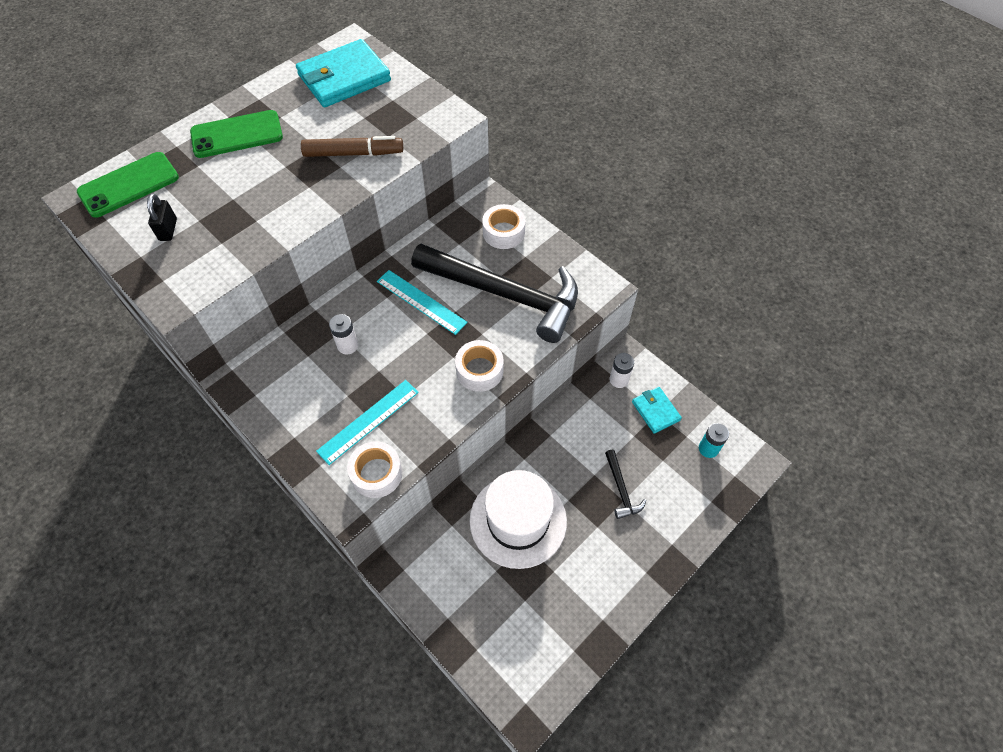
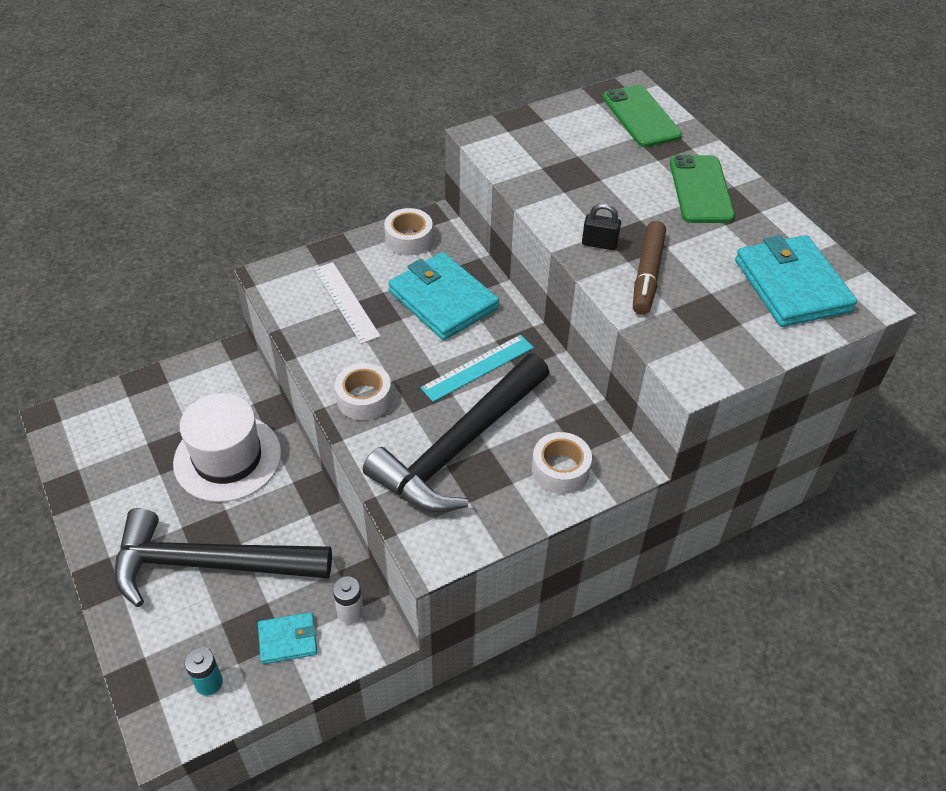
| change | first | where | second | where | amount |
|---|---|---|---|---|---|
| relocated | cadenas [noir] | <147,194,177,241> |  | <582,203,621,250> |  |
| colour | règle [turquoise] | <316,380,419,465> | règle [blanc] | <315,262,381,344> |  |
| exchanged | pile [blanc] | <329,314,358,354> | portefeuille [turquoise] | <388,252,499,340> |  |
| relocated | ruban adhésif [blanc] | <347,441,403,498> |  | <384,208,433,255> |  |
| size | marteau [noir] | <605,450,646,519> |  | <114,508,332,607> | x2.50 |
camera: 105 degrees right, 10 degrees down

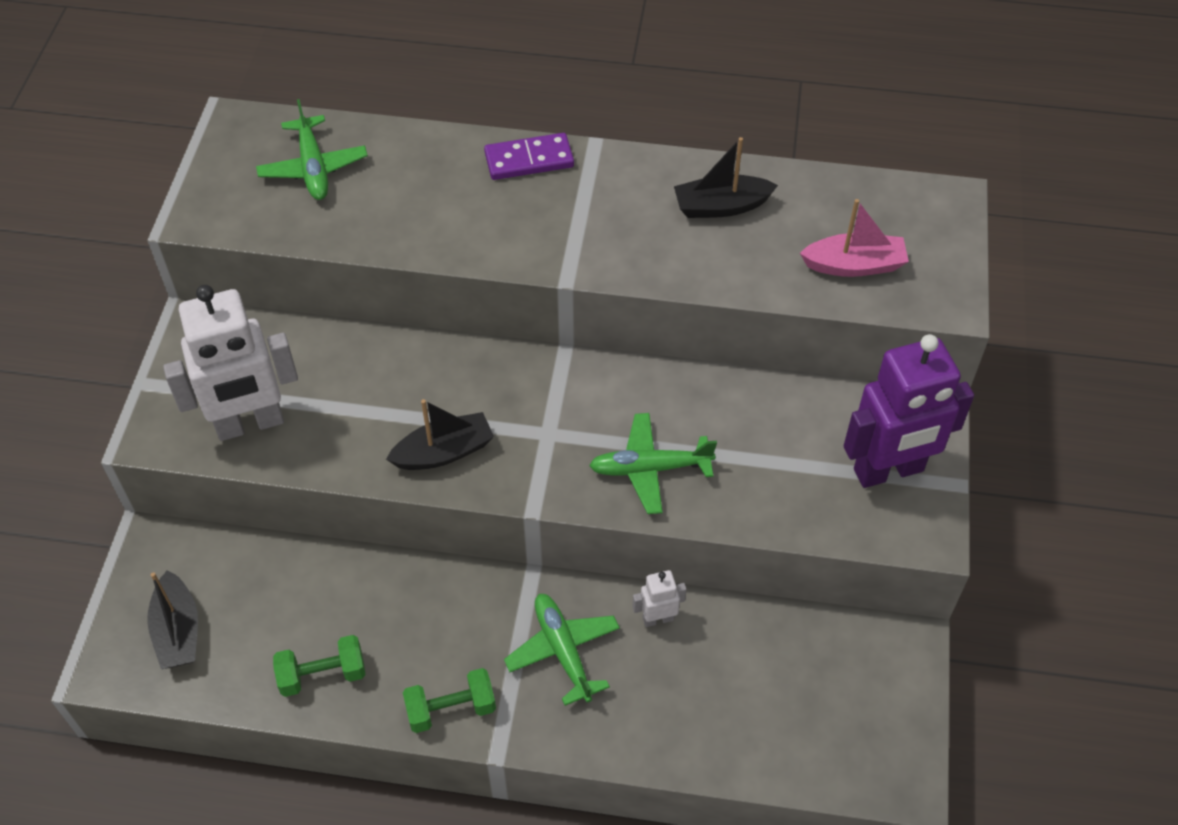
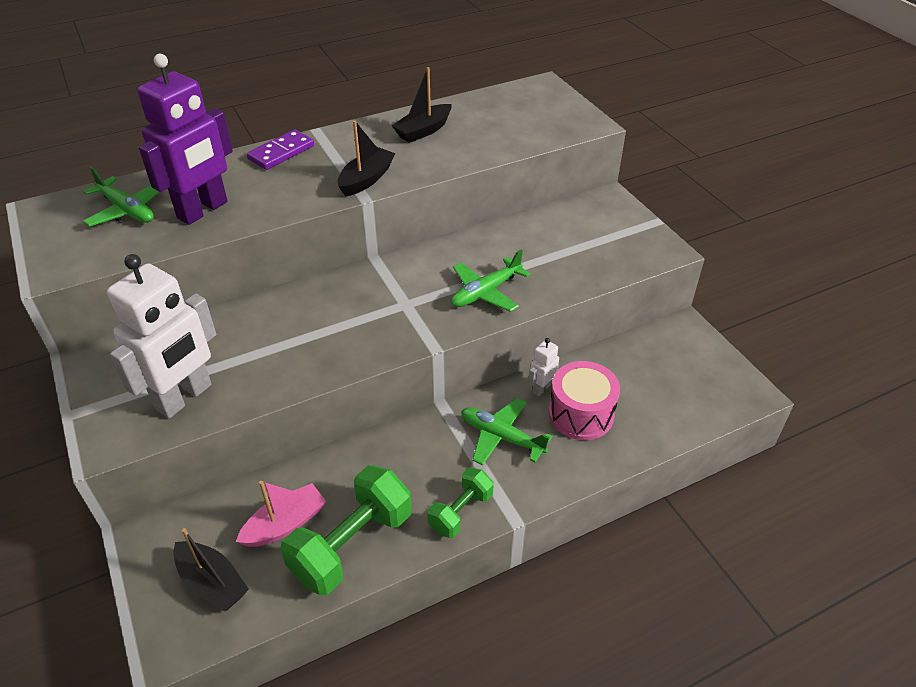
| change | first | where | second | where | amount |
|---|---|---|---|---|---|
| size | haltère [vert] | <273,635,366,697> |  | <281,465,412,595> | x1.74 |
| relocated | bateau [noir] | <386,399,494,470> |  | <337,120,395,197> |  |
| relocated | bateau [rose] | <800,199,909,277> |  | <236,481,326,547> |  |
| relocated | robot [violet] | <844,334,974,488> |  | <137,54,233,225> |  |
| appeared |  |  | tambour [rose] | <549,361,620,440> |  |
camera: 35 degrees left, 10 degrees down

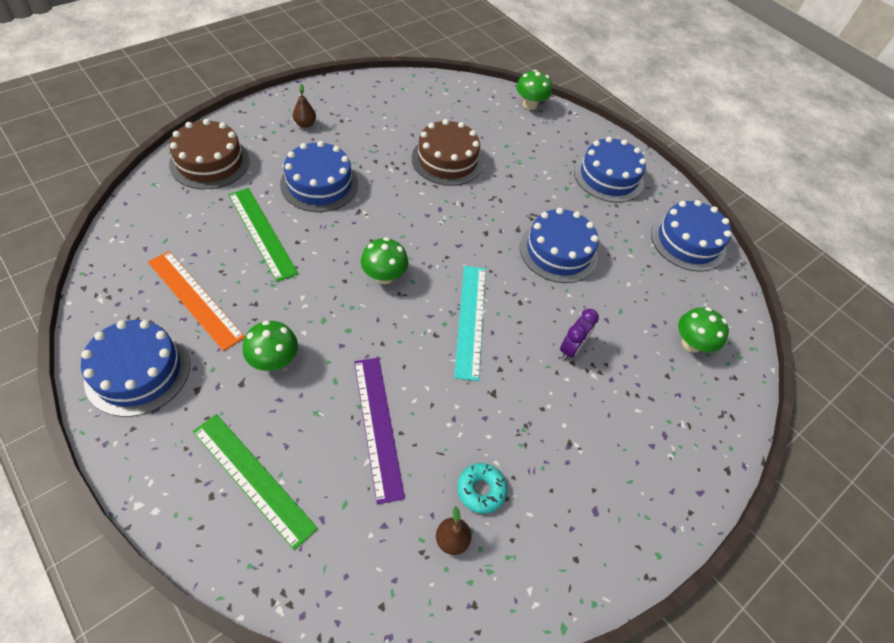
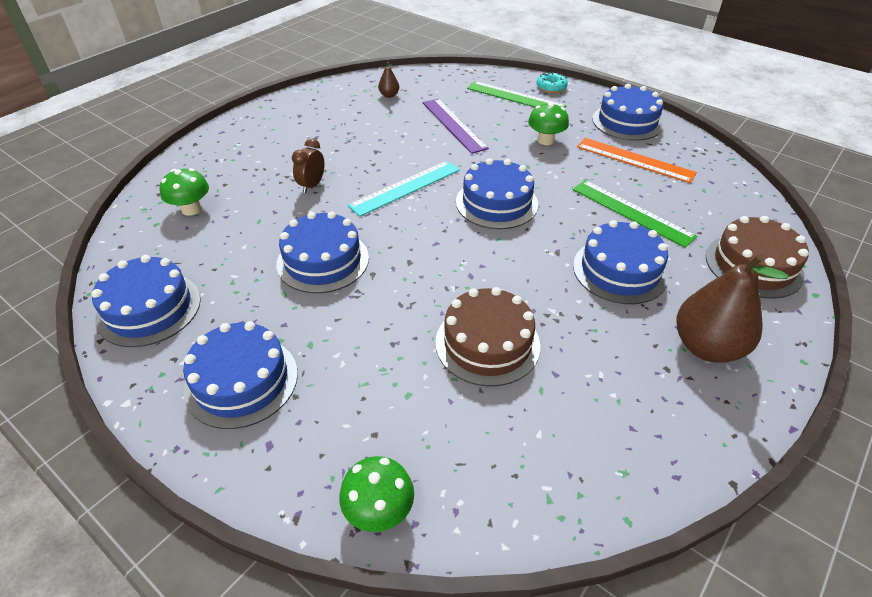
| change | first | where | second | where | amount |
|---|---|---|---|---|---|
| size | poire [marron] | <293,84,316,128> |  | <677,254,788,363> | x2.25 |
| exchanged | champignon [vert] | <361,237,408,284> | gâteau [bleu] | <456,158,538,229> |  |
| spun | règle [turquoise] | <454,266,486,381> |  | <348,161,460,216> | 60 degrees clockwise |
| relocated | beignet [turquoise] | <457,463,507,514> |  | <537,72,568,93> |  |
| colour | réveil [violet] | <560,309,599,360> | réveil [marron] | <292,139,325,193> |  |
camera: 175 degrees right, 10 degrees down

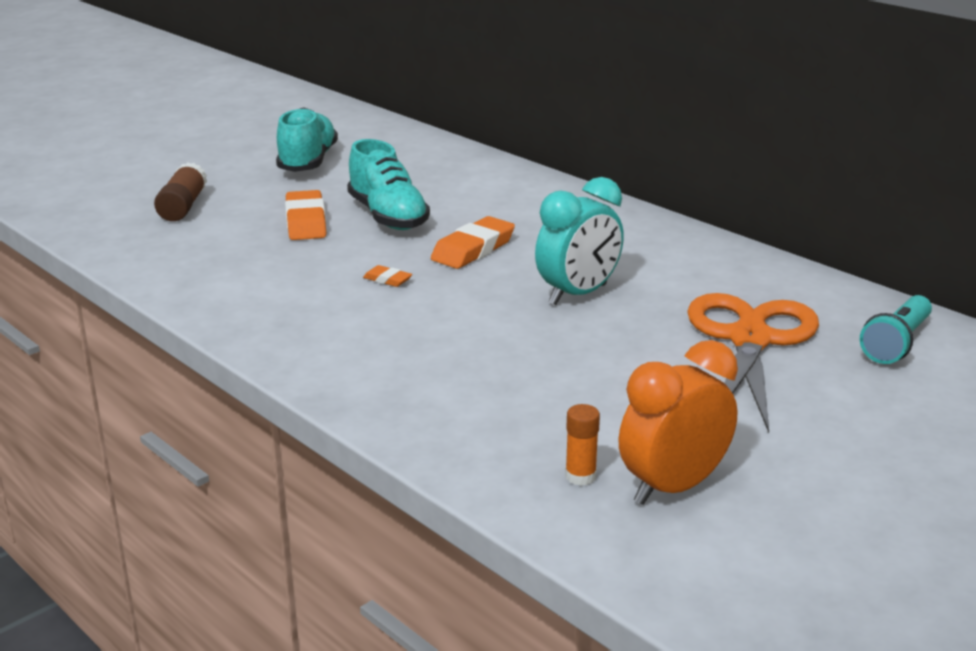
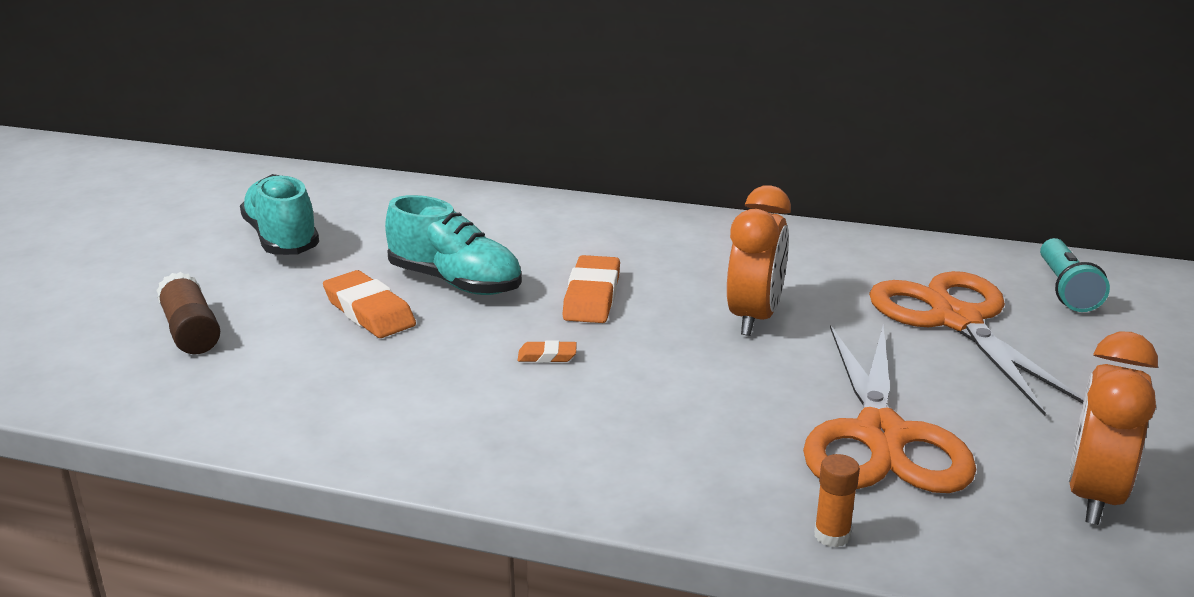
| change | first | where | second | where | amount |
|---|---|---|---|---|---|
| colour | réveil [turquoise] | <535,177,624,305> | réveil [orange] | <727,185,791,336> |  |
| relocated | bâton de colle [orange] | <565,404,600,486> |  | <814,454,860,547> |  |
| appeared |  |  | ciseaux [orange] | <803,325,976,493> |  |
camera: 30 degrees left, 0 degrees up

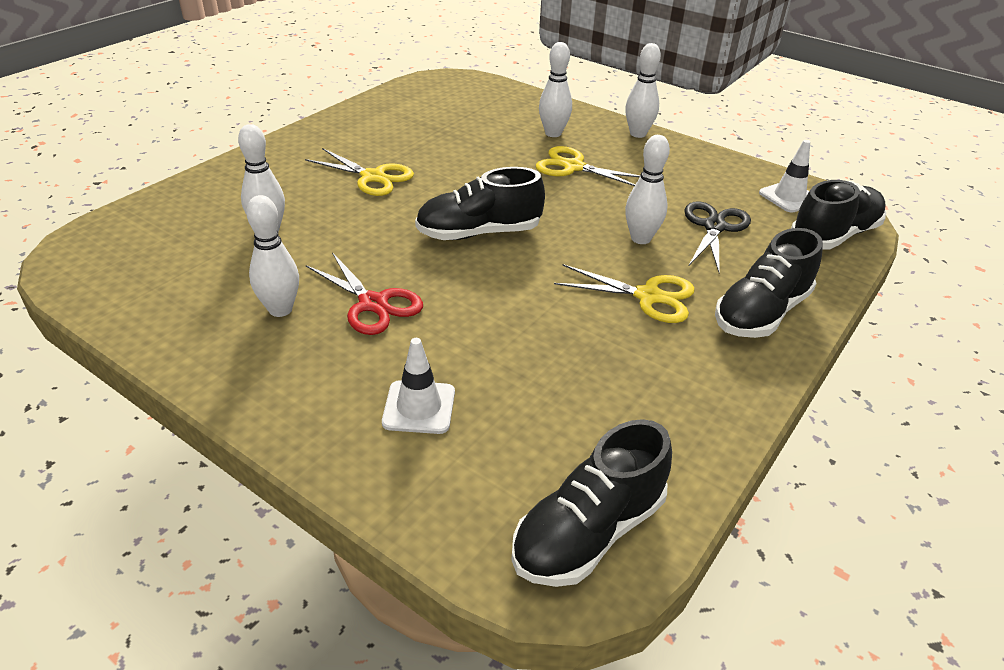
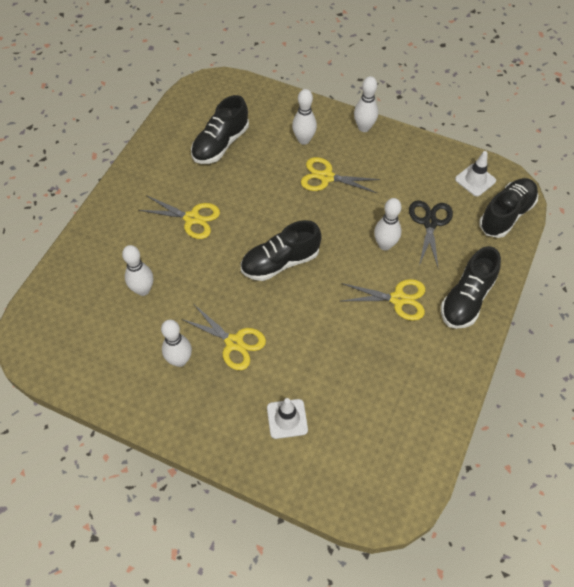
| change | first | where | second | where | amount |
|---|---|---|---|---|---|
| colour | ciseaux [rouge] | <306,252,423,335> | ciseaux [jaune] | <181,305,266,370> |  |
| relocated | chaussure [noir] | <511,419,672,587> |  | <191,95,249,164> |  |
camera: 10 degrees left, 20 degrees up

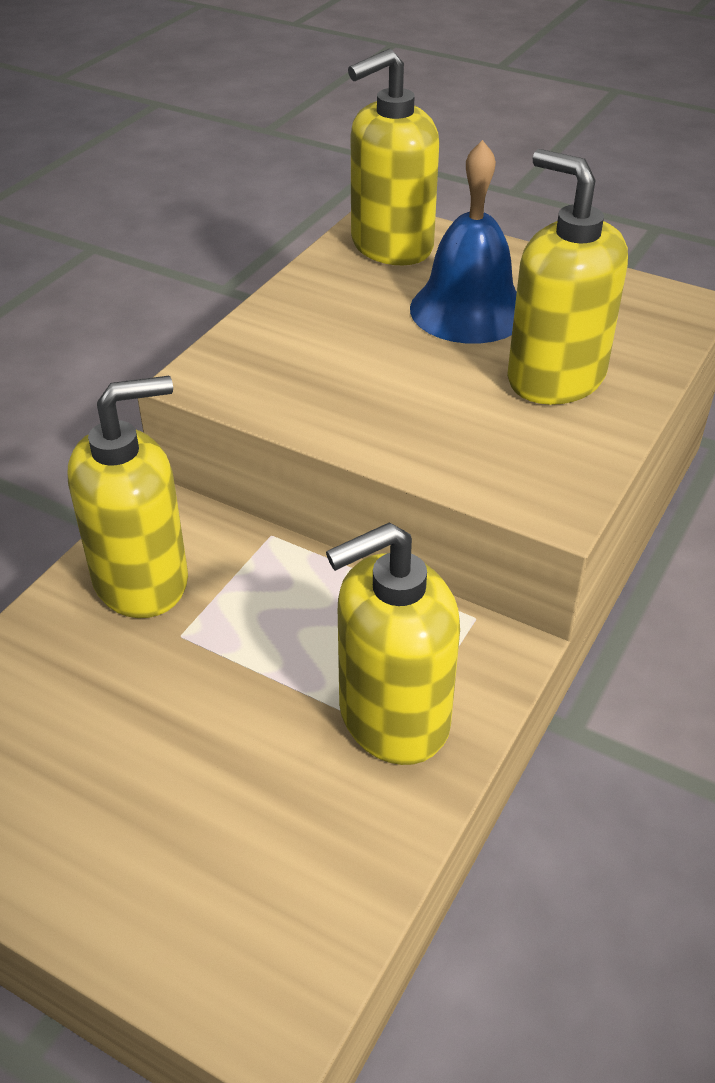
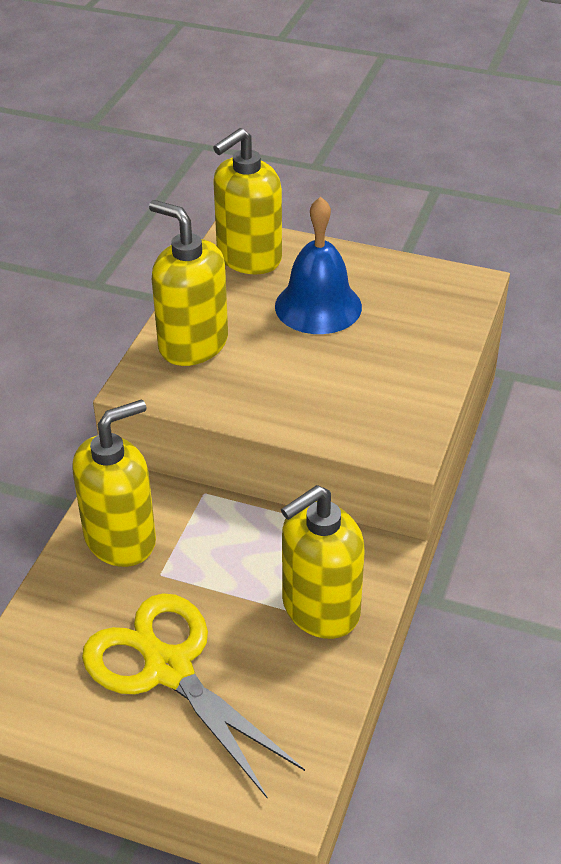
| change | first | where | second | where | amount |
|---|---|---|---|---|---|
| relocated | distributeur de savon [jaune] | <507,149,628,405> |  | <149,200,228,366> |  |
| appeared |  |  | ciseaux [jaune] | <82,593,305,799> |  |
camera: 10 degrees left, 0 degrees up

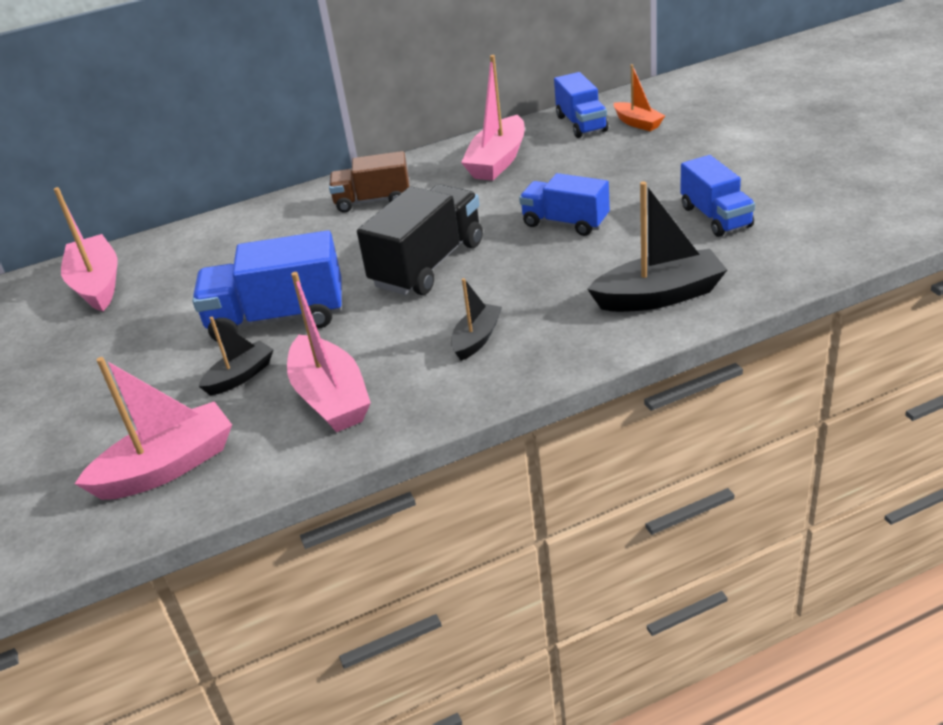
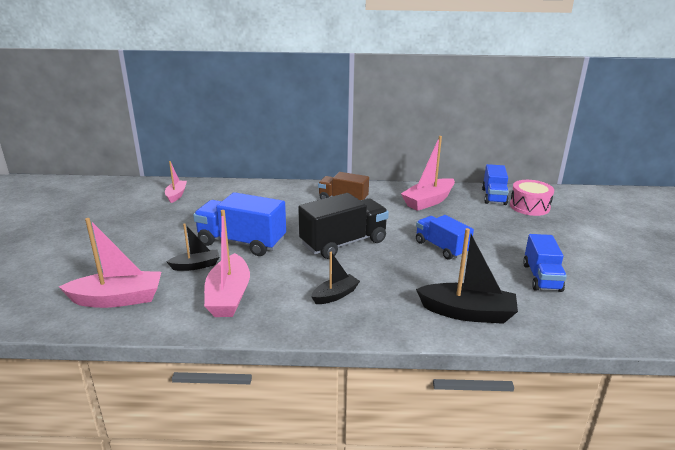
| change | first | where | second | where | amount |
|---|---|---|---|---|---|
| size | bateau [rose] | <54,187,118,312> |  | <165,161,187,203> | x0.59 |
| exchanged | bateau [orange] | <614,64,665,131> | tambour [rose] | <510,180,554,216> |  |
camera: 20 degrees right, 10 degrees down

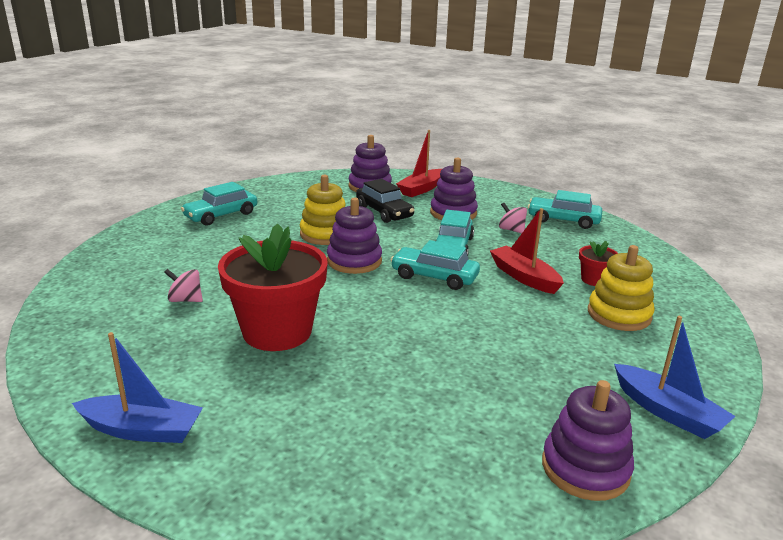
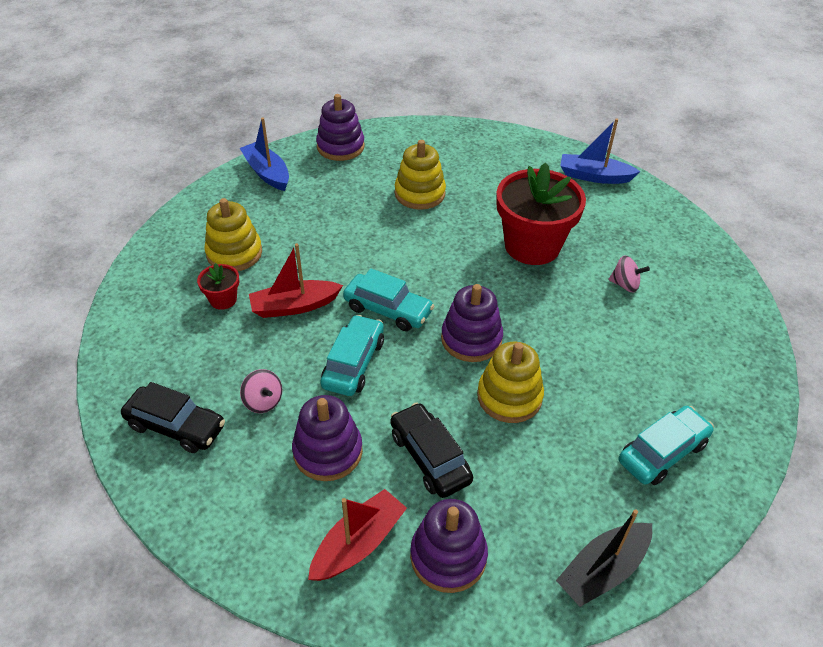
| change | first | where | second | where | amount |
|---|---|---|---|---|---|
| spun | bateau [rouge] | <490,208,564,294> |  | <249,243,343,318> | 105 degrees clockwise |
| colour | voiture [turquoise] | <528,190,602,229> | voiture [noir] | <121,382,225,453> |  |
| appeared |  |  | jouet à empiler [jaune] | <395,140,446,210> |  |
| appeared |  |  | bateau [noir] | <556,509,652,607> |  |
camera: 175 degrees left, 20 degrees up

